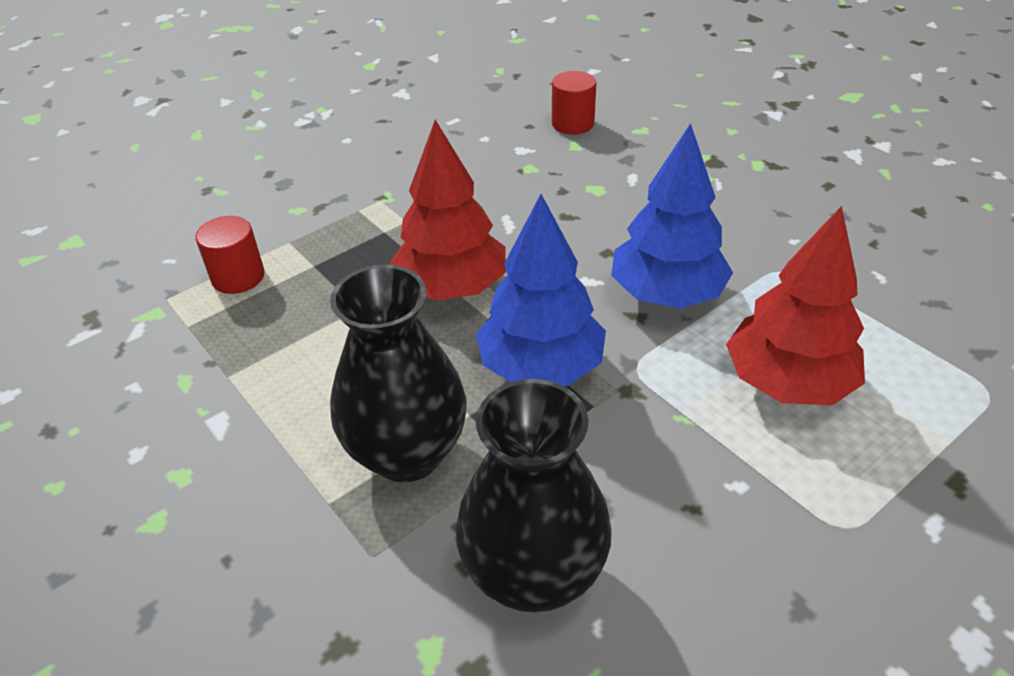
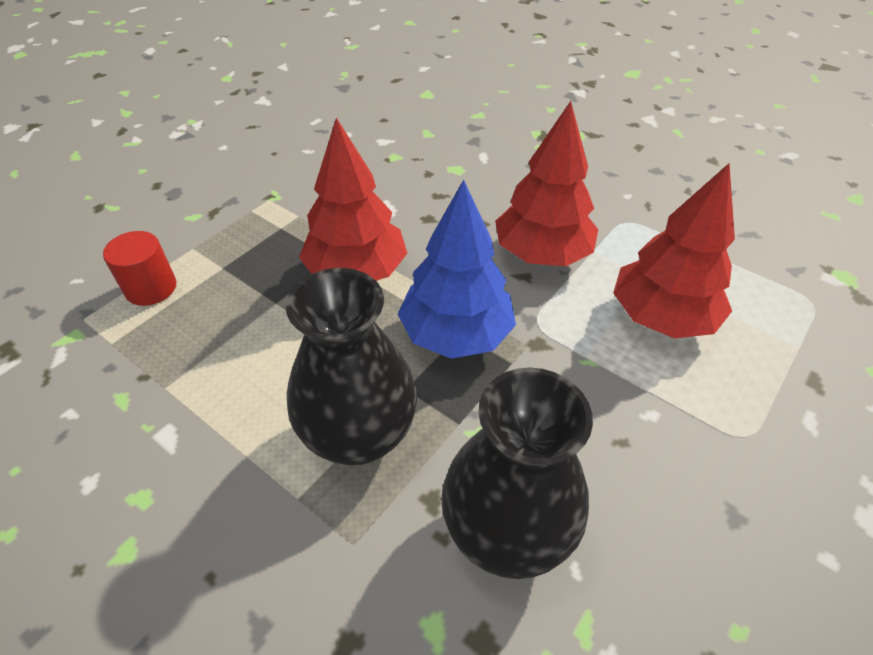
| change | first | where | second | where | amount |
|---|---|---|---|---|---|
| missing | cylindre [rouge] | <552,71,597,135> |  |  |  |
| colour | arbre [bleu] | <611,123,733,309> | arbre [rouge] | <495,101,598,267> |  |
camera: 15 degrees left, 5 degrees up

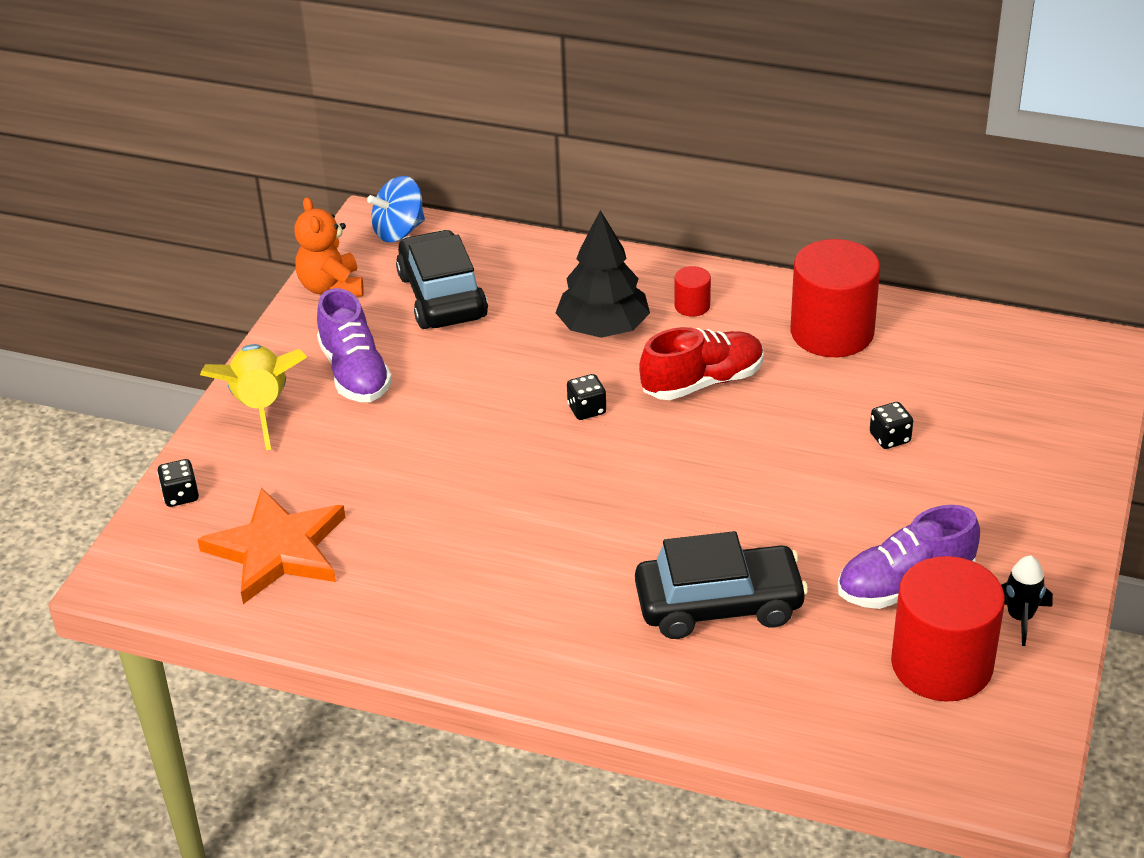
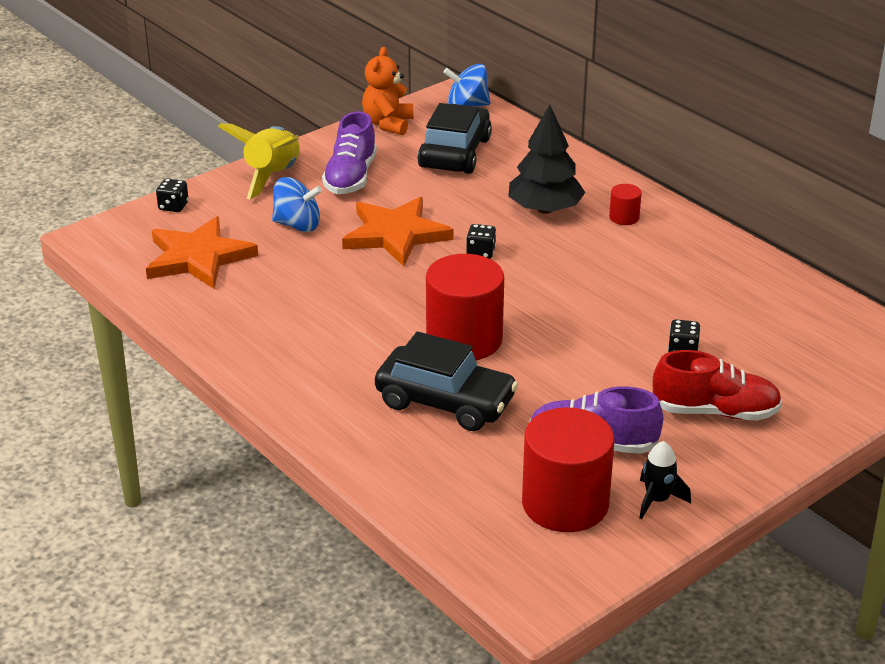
| change | first | where | second | where | amount |
|---|---|---|---|---|---|
| relocated | chaussure [rouge] | <639,327,764,400> |  | <653,350,782,421> |  |
| relocated | cylindre [rouge] | <791,239,880,357> |  | <426,254,504,360> |  |
| appeared |  |  | toupie [bleu] | <272,177,322,232> |  |
| appeared |  |  | étoile [orange] | <342,197,454,266> |  |
camera: 30 degrees right, 5 degrees down

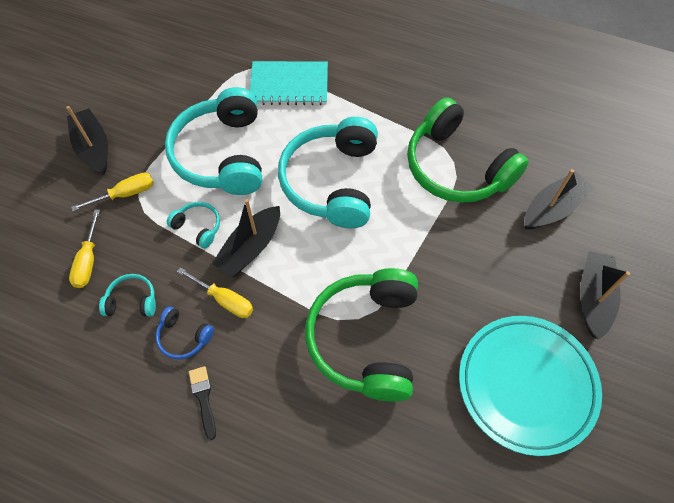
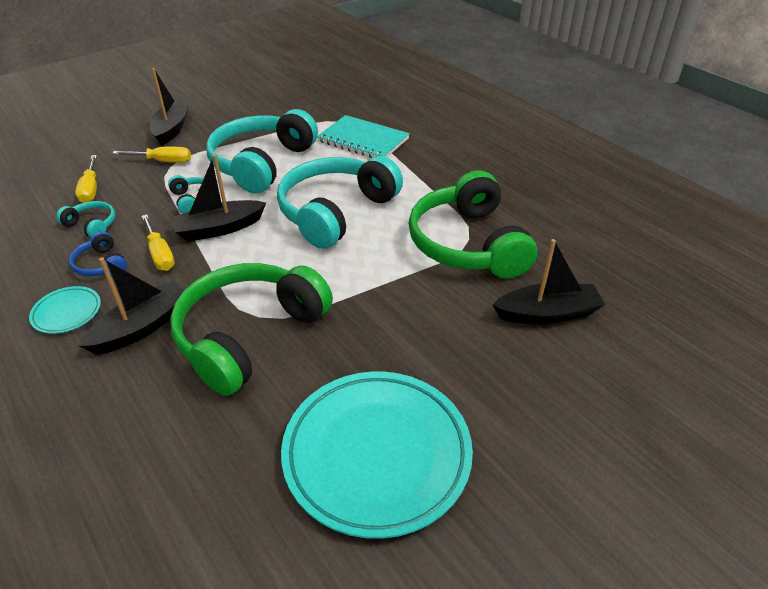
| change | first | where | second | where | amount |
|---|---|---|---|---|---|
| spun | tournevis [jaune] | <69,210,100,288> |  | <75,155,97,203> | 45 degrees counterclockwise |
| exchanged | pinceau [noir] | <189,366,216,440> | assiette [turquoise] | <29,286,101,334> |  |
| relocated | bateau [noir] | <580,251,630,340> |  | <78,257,184,355> |  |
camera: 30 degrees right, 20 degrees down

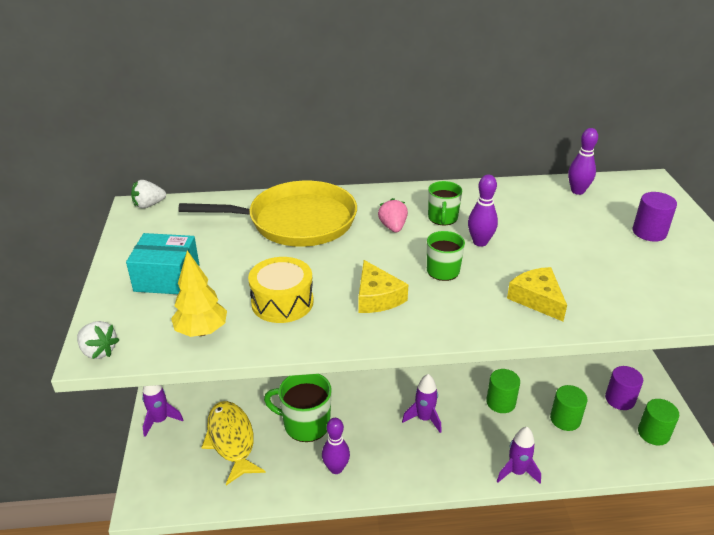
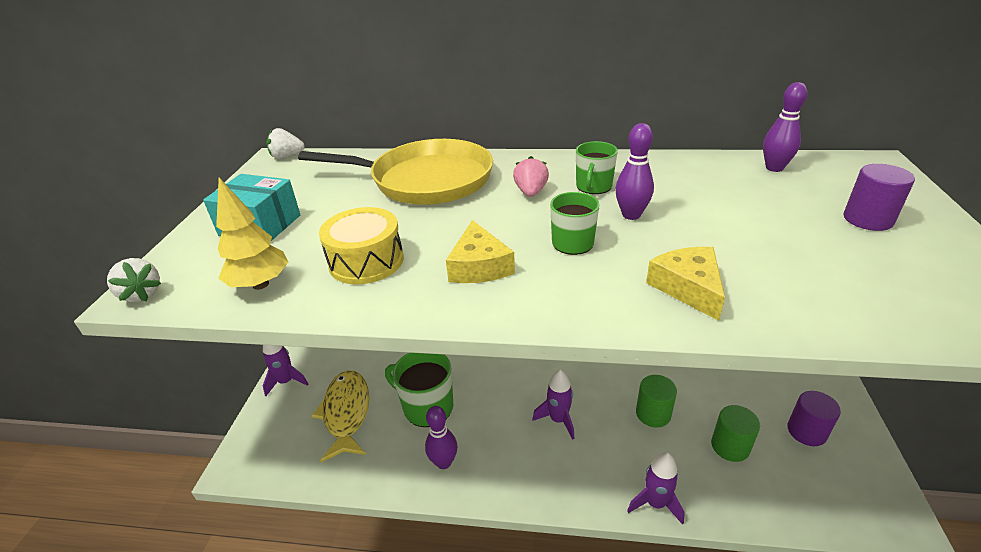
| change | first | where | second | where | amount |
|---|---|---|---|---|---|
| missing | cylindre [vert] | <638,399,679,446> |  |  |  |
camera: 15 degrees right, 0 degrees up

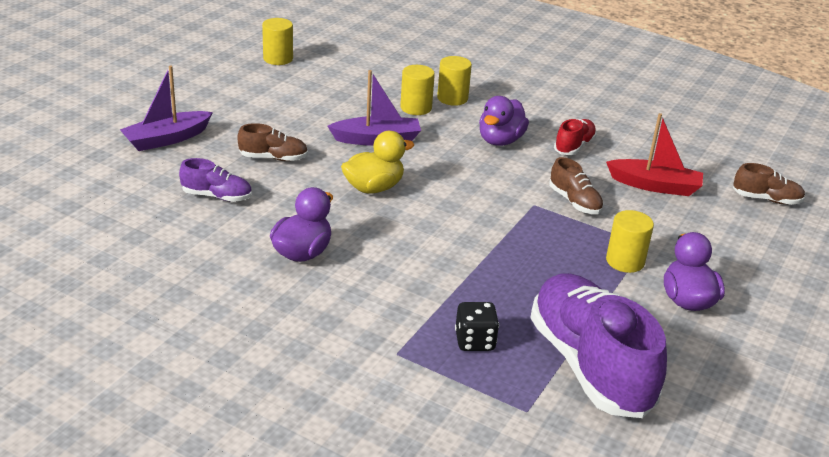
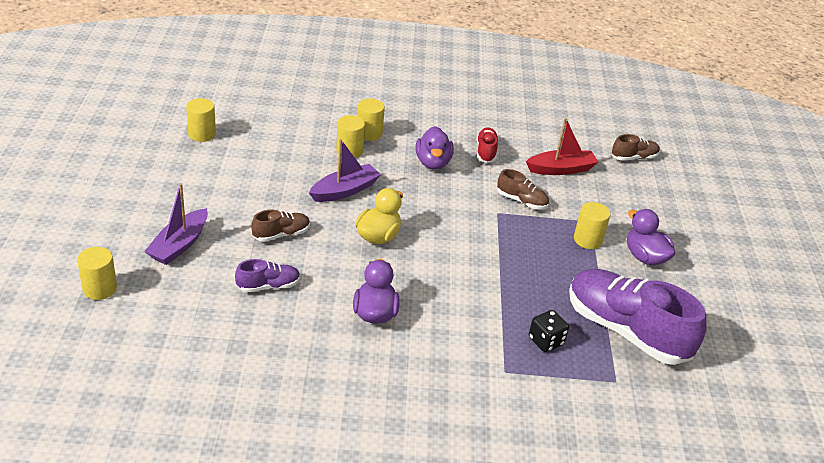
| change | first | where | second | where | amount |
|---|---|---|---|---|---|
| appeared |  |  | cylindre [jaune] | <77,247,117,300> |  |
camera: 30 degrees left, 5 degrees up

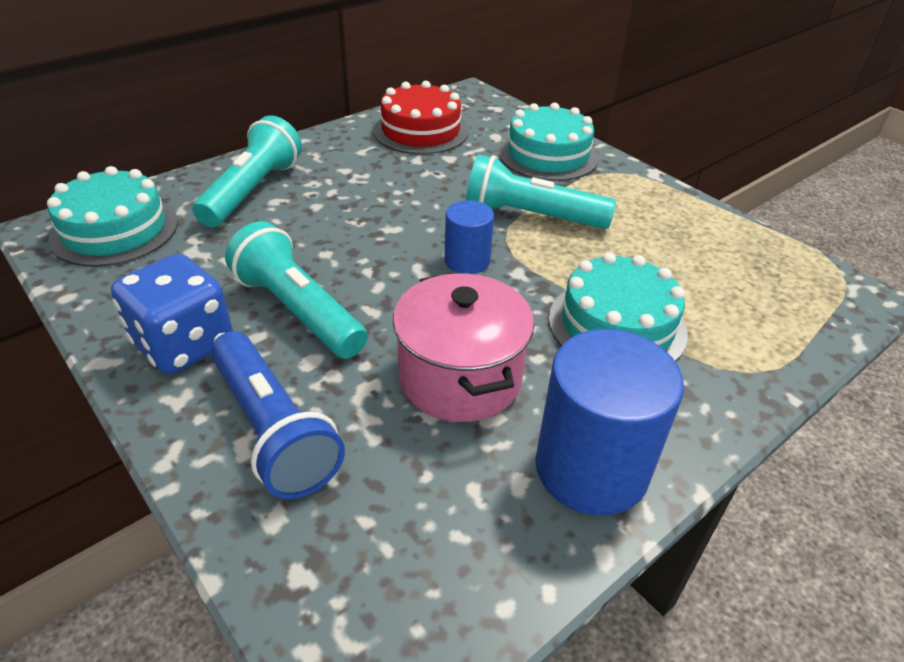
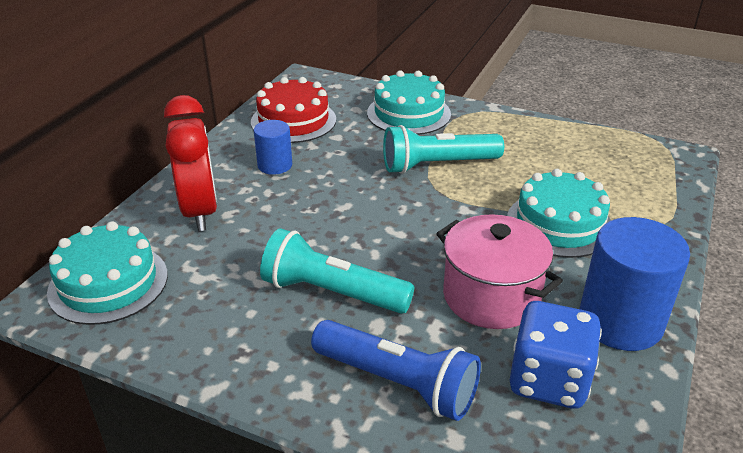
| change | first | where | second | where | amount |
|---|---|---|---|---|---|
| relocated | dé [bleu] | <111,254,233,374> |  | <510,301,602,409> |  |
| exchanged | lampe de poche [turquoise] | <193,115,302,227> | réveil [rouge] | <164,95,217,231> |  |
| relocated | cylindre [bleu] | <444,200,494,274> |  | <254,120,292,175> |  |
camera: 25 degrees left, 5 degrees down

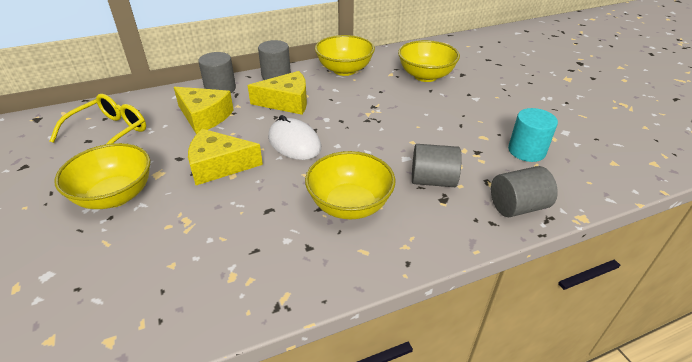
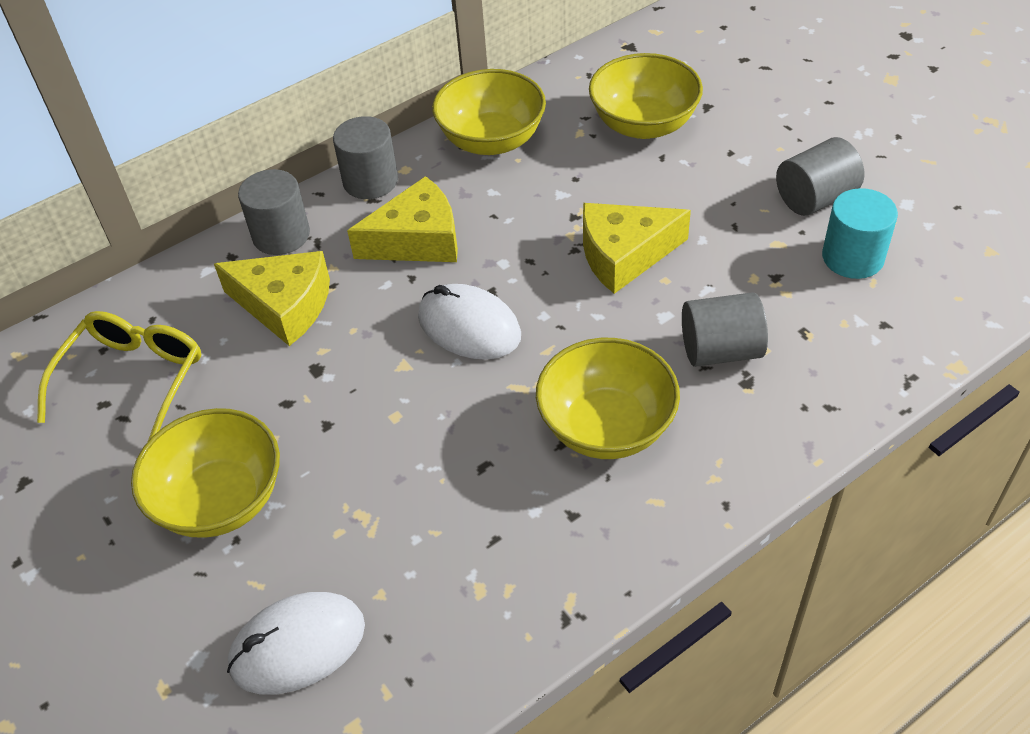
| change | first | where | second | where | amount |
|---|---|---|---|---|---|
| relocated | fromage [jaune] | <188,129,263,185> |  | <583,203,691,294> |  |
| relocated | cylindre [gris] | <491,166,558,217> |  | <776,137,865,216> |  |
| appeared |  |  | souris [blanc] | <227,592,365,695> |  |
camera: 10 degrees left, 10 degrees up

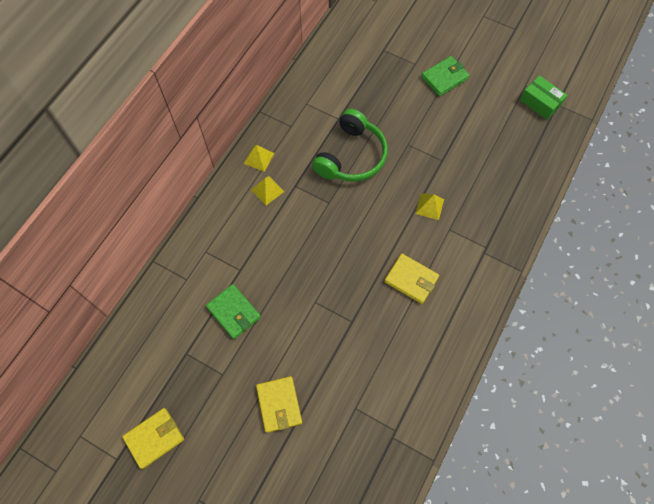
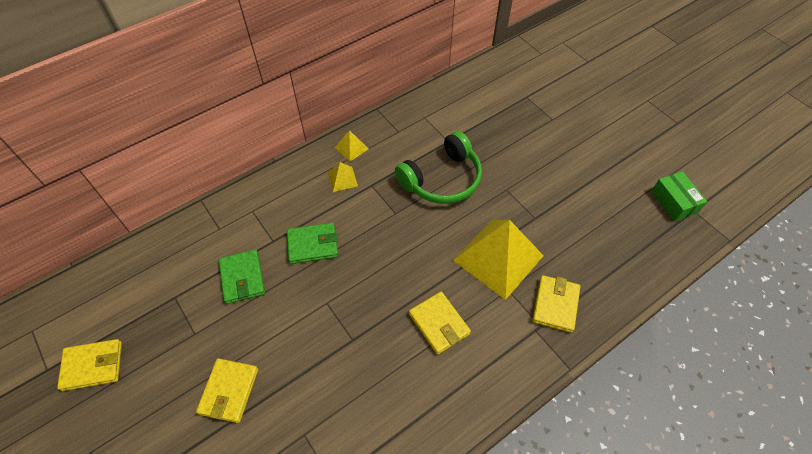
| change | first | where | second | where | amount |
|---|---|---|---|---|---|
| size | pyramide [jaune] | <415,193,444,220> |  | <453,220,544,300> | x2.33 |
| relocated | portefeuille [vert] | <421,56,470,96> |  | <287,223,338,264> |  |
| appeared |  |  | portefeuille [jaune] | <532,275,581,333> |  |
camera: 25 degrees right, 10 degrees down

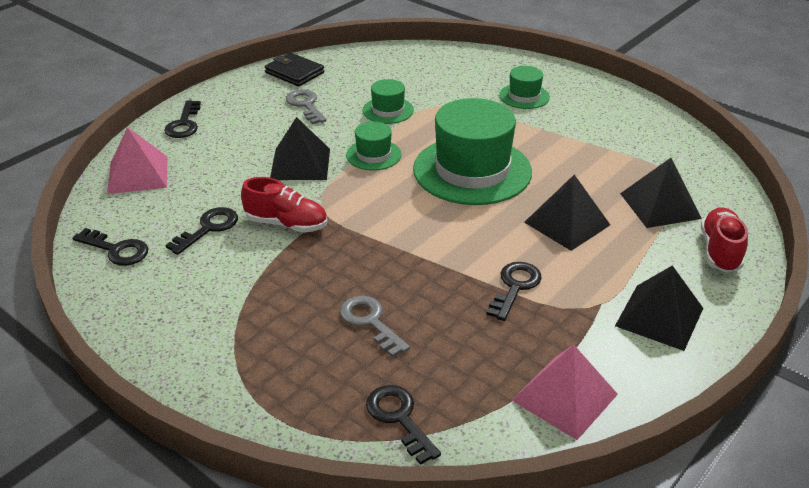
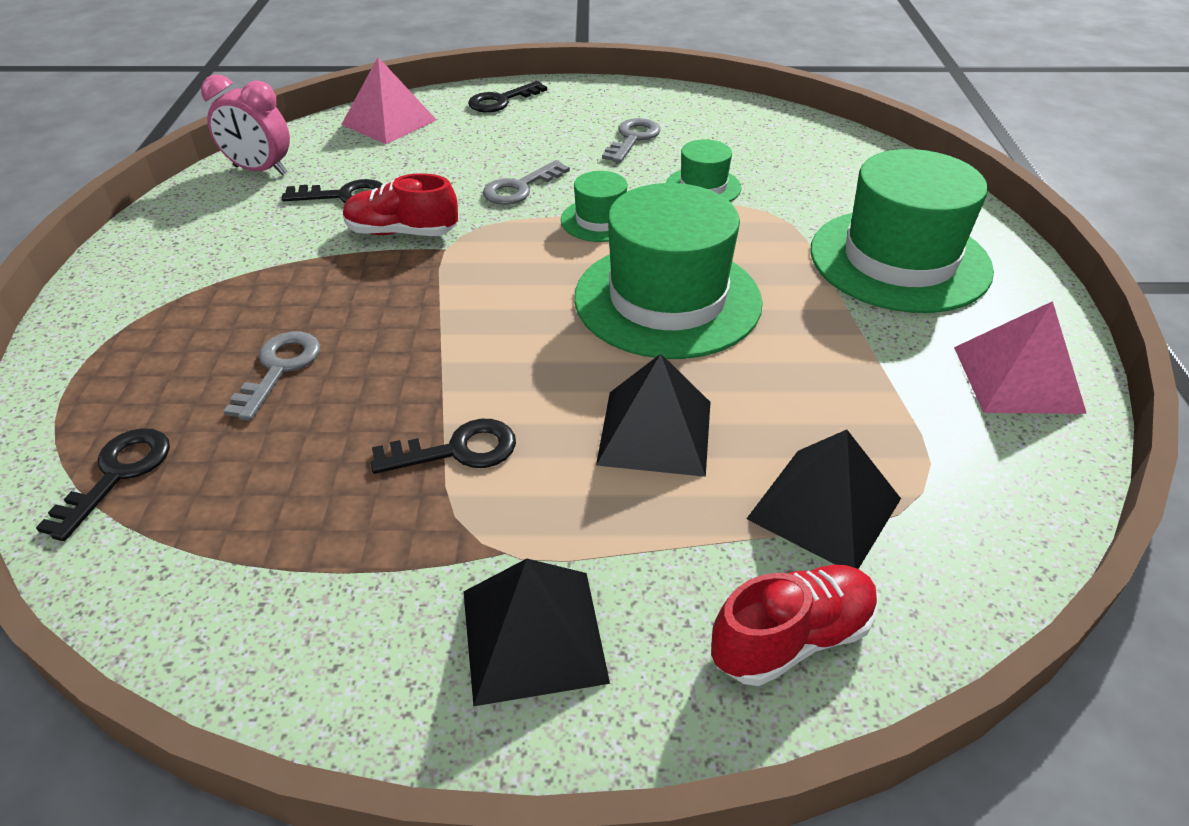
| change | first | where | second | where | amount |
|---|---|---|---|---|---|
| exchanged | clé [noir] | <72,228,149,266> | réveil [rose] | <201,75,290,176> |  |
| spun | chaussure [rouge] | <241,177,327,233> |  | <343,173,458,236> | 120 degrees clockwise |
| missing | portefeuille [noir] | <265,53,324,87> |  |  |  |
| exchanged | pyramide [noir] | <270,117,330,180> | clé [gris] | <483,160,570,205> |  |
| size | chapeau [vert] | <499,66,550,109> |  | <810,149,994,313> | x2.09 |
| relocated | pyramide [rose] | <511,345,618,440> |  | <954,301,1087,414> |  |
camera: 50 degrees right, 5 degrees up

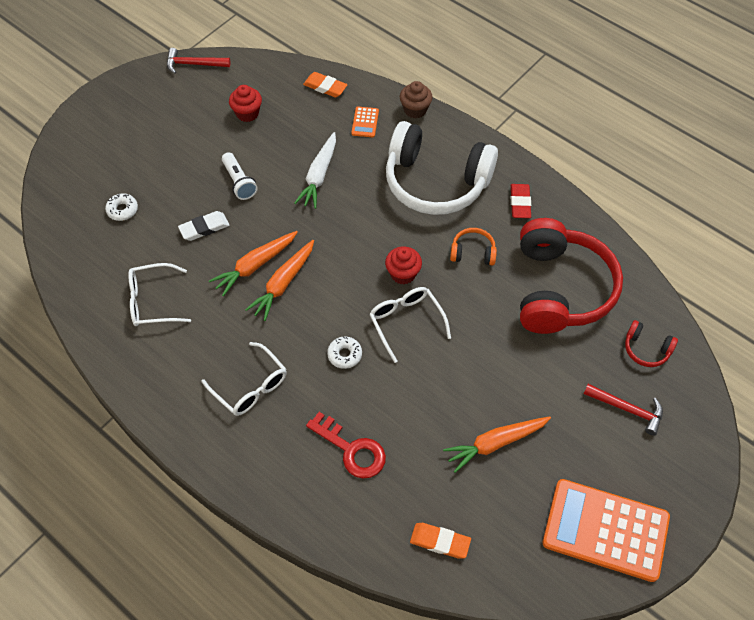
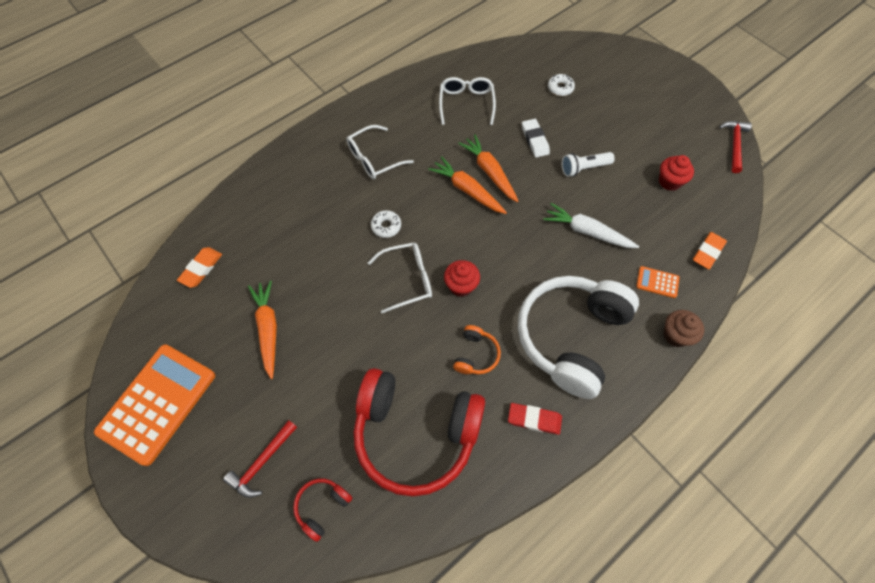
| change | first | where | second | where | amount |
|---|---|---|---|---|---|
| missing | clé [rouge] | <306,412,386,478> |  |  |  |
camera: 100 degrees right, 5 degrees up

